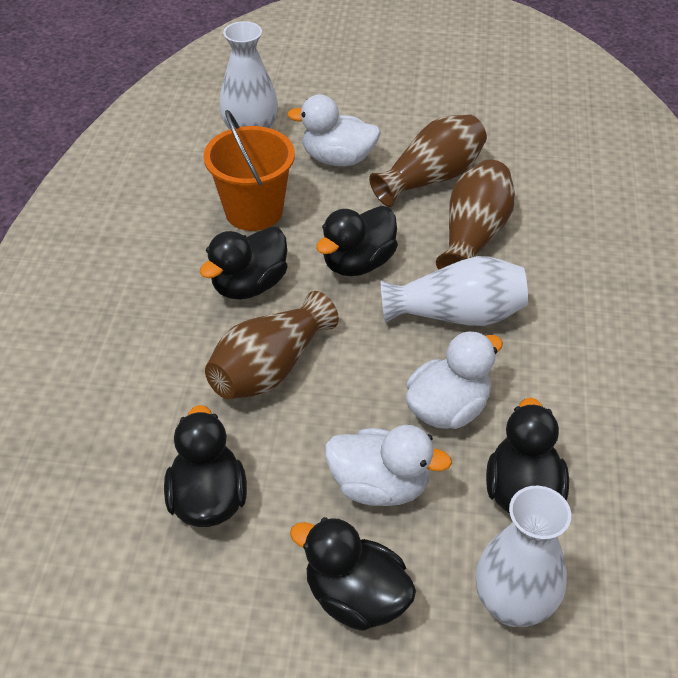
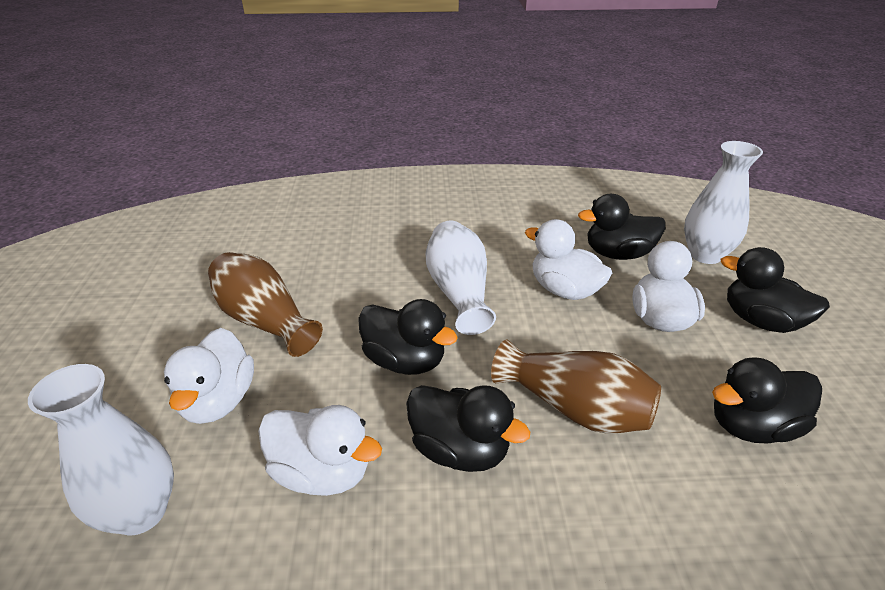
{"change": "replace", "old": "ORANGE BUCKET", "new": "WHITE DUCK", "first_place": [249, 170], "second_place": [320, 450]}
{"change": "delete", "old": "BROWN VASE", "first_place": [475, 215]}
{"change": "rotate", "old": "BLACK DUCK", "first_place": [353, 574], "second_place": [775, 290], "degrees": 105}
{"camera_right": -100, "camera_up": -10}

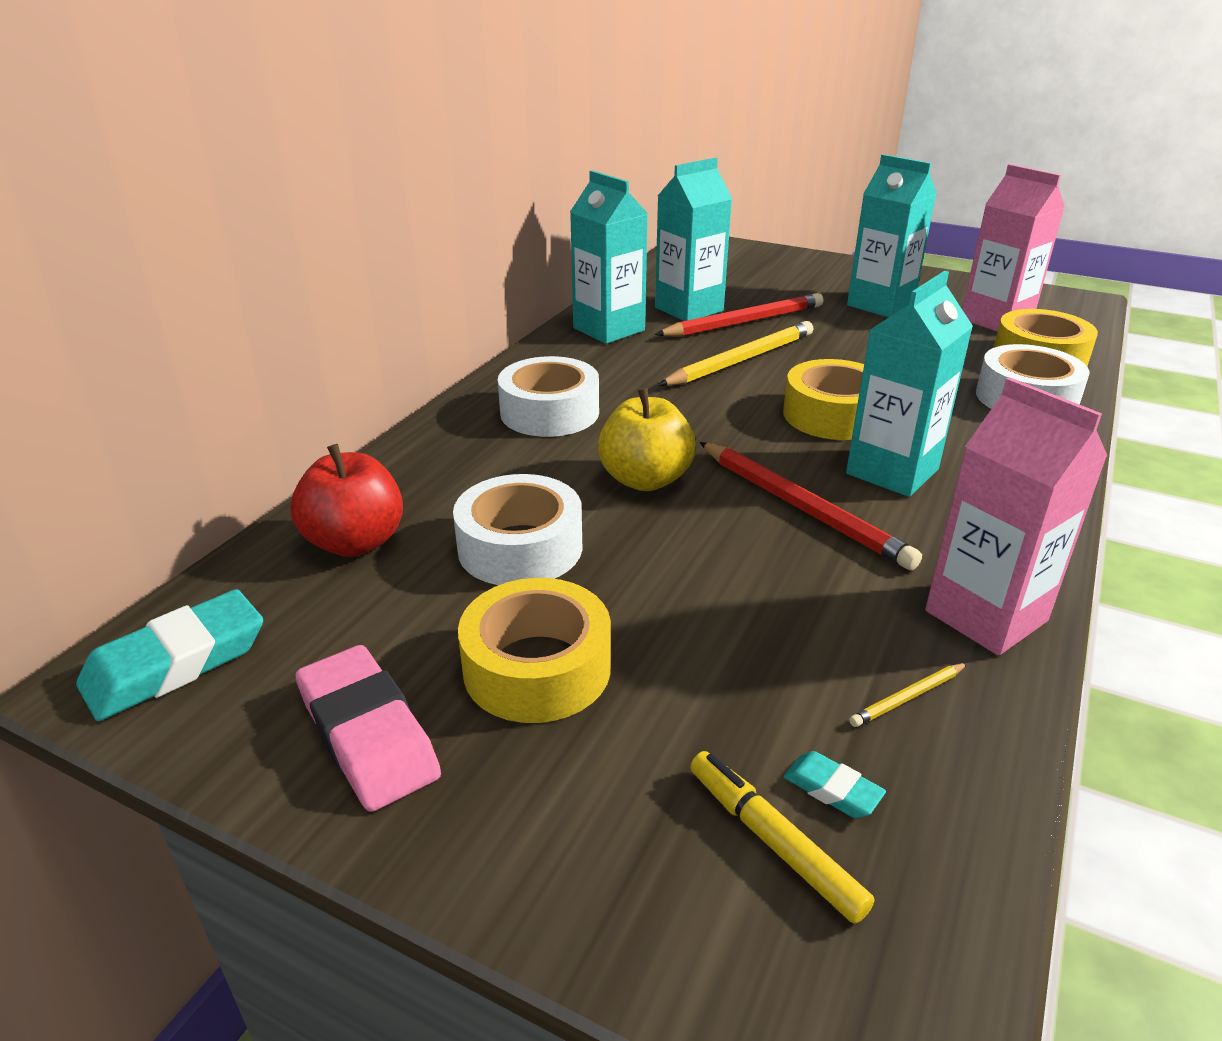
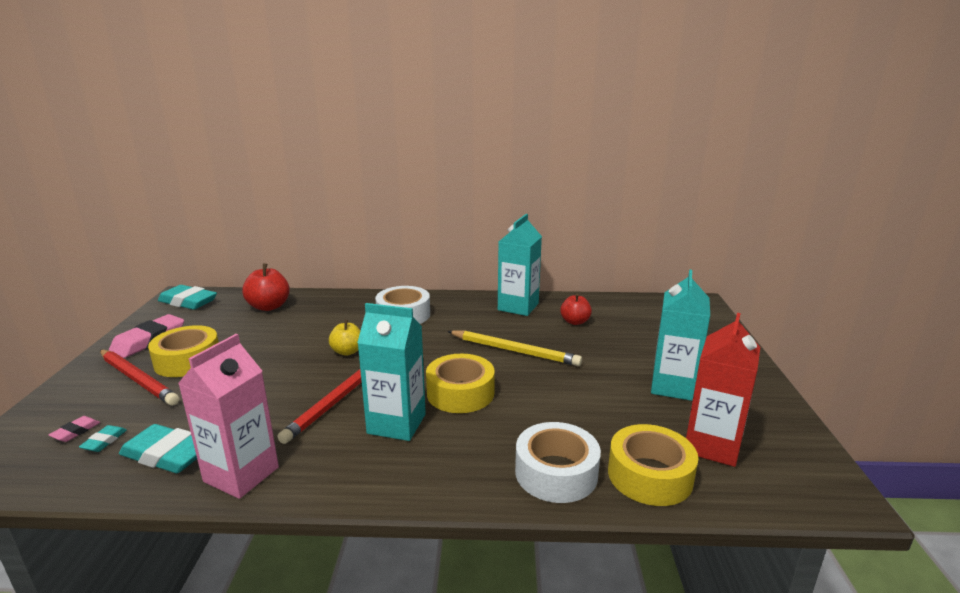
{"change": "replace", "old": "TURQUOISE CARTON", "new": "RED APPLE", "first_place": [693, 239], "second_place": [576, 309]}
{"change": "recolor", "old": "PINK CARTON", "new": "RED CARTON", "first_place": [1013, 248], "second_place": [723, 390]}
{"change": "move", "old": "RED PENCIL", "first_place": [739, 315], "second_place": [139, 378]}
{"change": "resize", "old": "YELLOW APPLE", "first_place": [647, 439], "second_place": [344, 338], "factor": 0.66}
{"change": "delete", "old": "WHITE TAPE", "first_place": [517, 529]}
{"change": "replace", "old": "YELLOW PENCIL", "new": "TURQUOISE ERASER", "first_place": [908, 695], "second_place": [158, 448]}
{"change": "replace", "old": "YELLOW MARKER", "new": "PINK ERASER", "first_place": [782, 837], "second_place": [74, 429]}
{"camera_right": 65, "camera_up": -10}

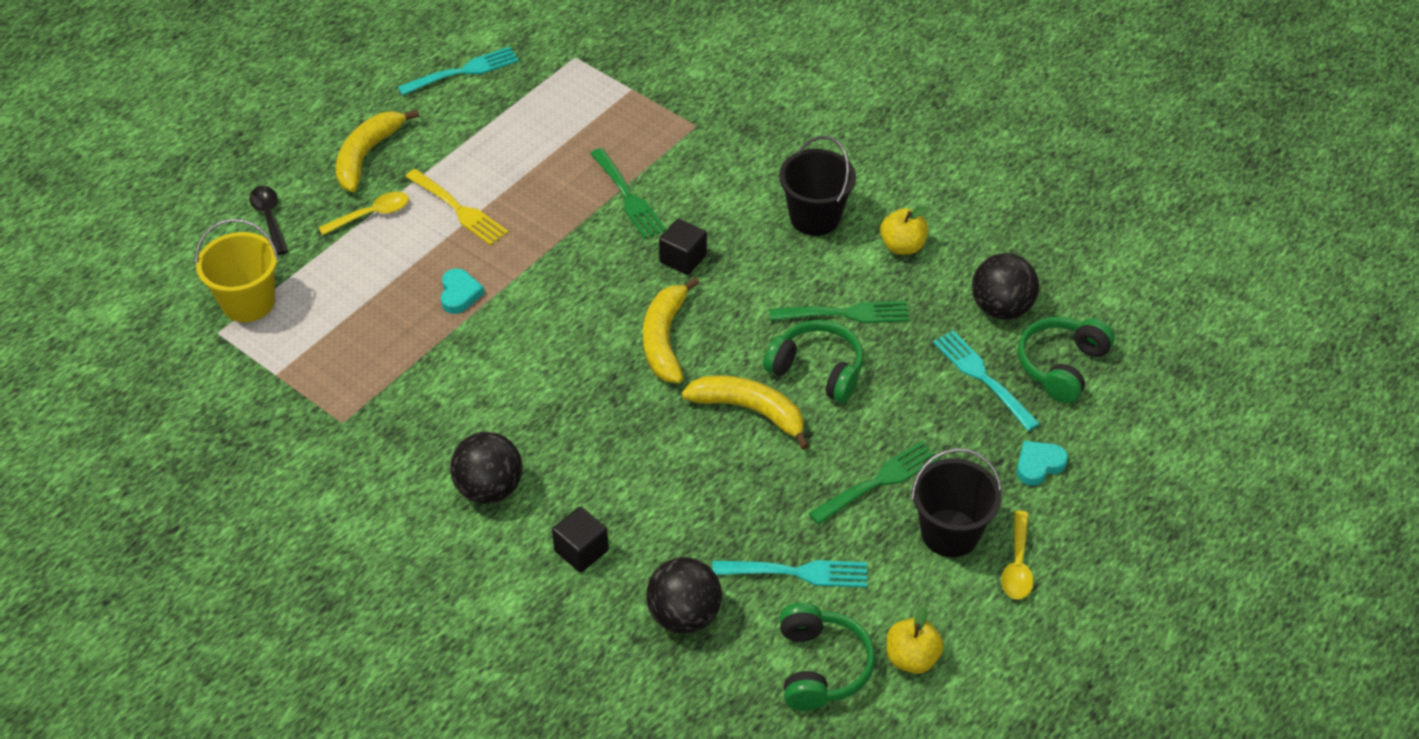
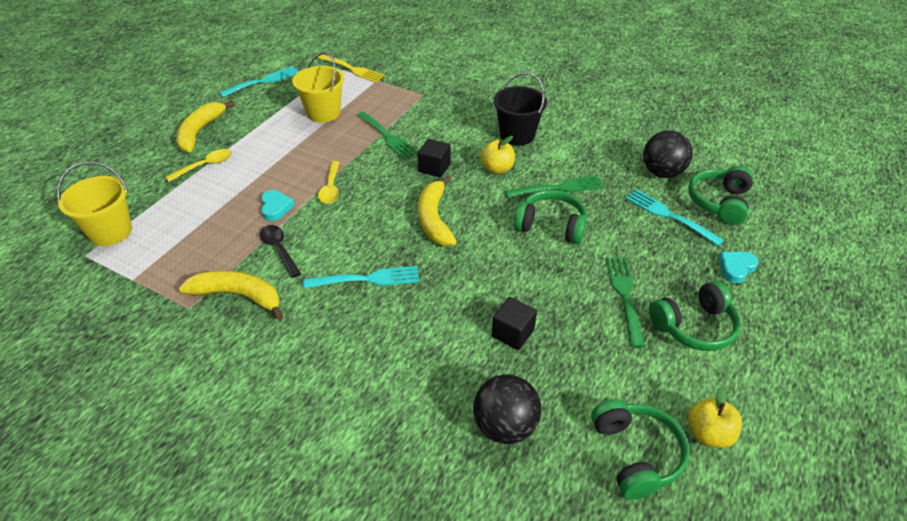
{"change": "move", "old": "YELLOW FORK", "first_place": [456, 207], "second_place": [351, 68]}
{"change": "move", "old": "BLACK SPOON", "first_place": [268, 220], "second_place": [280, 251]}
{"change": "move", "old": "YELLOW APPLE", "first_place": [904, 230], "second_place": [498, 155]}
{"change": "move", "old": "YELLOW BANANA", "first_place": [746, 412], "second_place": [231, 295]}
{"change": "delete", "old": "BLACK BALL", "first_place": [486, 468]}
{"change": "rotate", "old": "GREEN FORK", "first_place": [874, 482], "second_place": [625, 302], "degrees": -45}
{"change": "replace", "old": "BLACK BUCKET", "new": "GREEN HEADPHONES", "first_place": [956, 502], "second_place": [695, 316]}
{"change": "move", "old": "BLACK CUBE", "first_place": [580, 539], "second_place": [514, 323]}
{"change": "move", "old": "YELLOW SPOON", "first_place": [1017, 555], "second_place": [329, 182]}
{"change": "move", "old": "TURQUOISE FORK", "first_place": [789, 573], "second_place": [361, 277]}
{"change": "insert", "new": "YELLOW BUCKET", "second_place": [318, 87]}
{"camera_right": -10, "camera_up": -5}

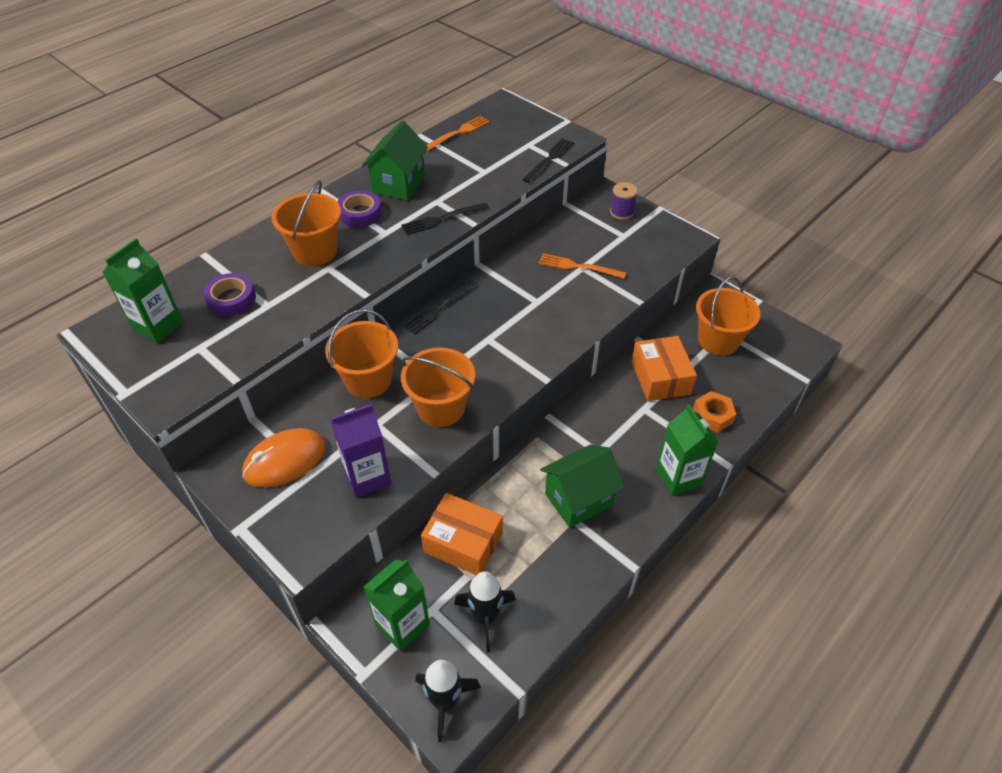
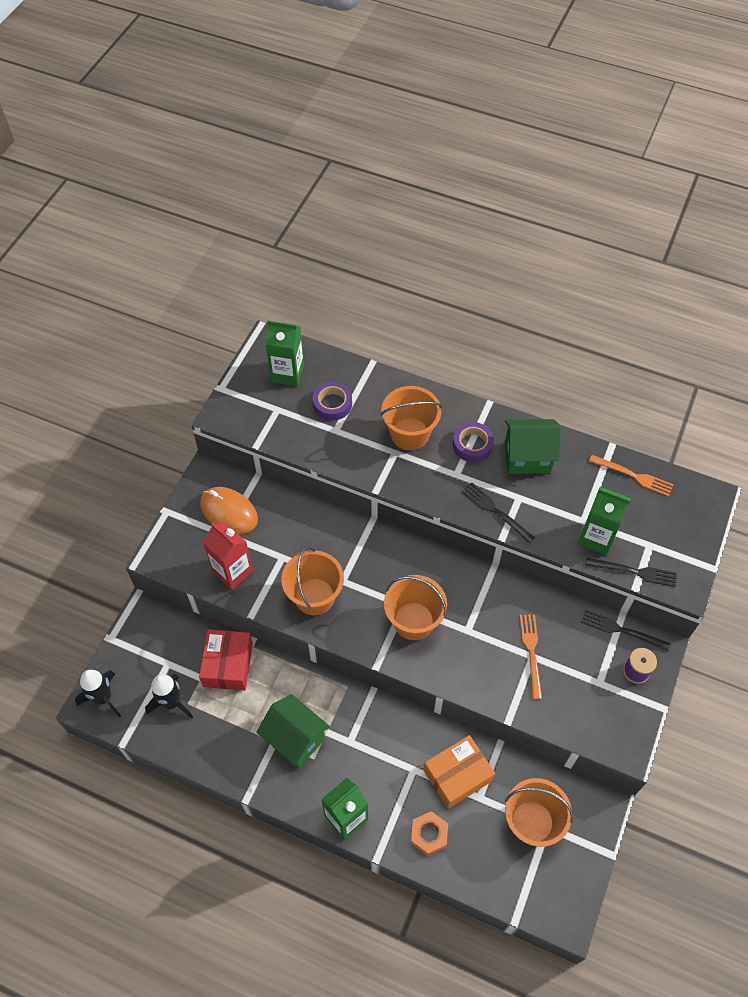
{"change": "move", "old": "BLACK FORK", "first_place": [441, 307], "second_place": [625, 630]}
{"change": "move", "old": "ORANGE BUCKET", "first_place": [361, 353], "second_place": [415, 607]}
{"change": "recolor", "old": "PURPLE CARTON", "new": "RED CARTON", "first_place": [360, 451], "second_place": [228, 556]}
{"change": "recolor", "old": "ORANGE BOX", "new": "RED BOX", "first_place": [462, 534], "second_place": [226, 659]}
{"change": "move", "old": "GREEN CARTON", "first_place": [397, 605], "second_place": [604, 521]}
{"camera_right": 70, "camera_up": 10}

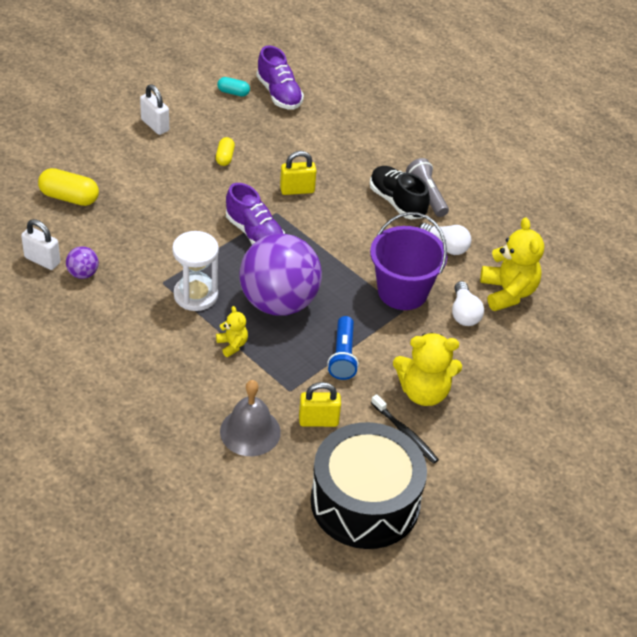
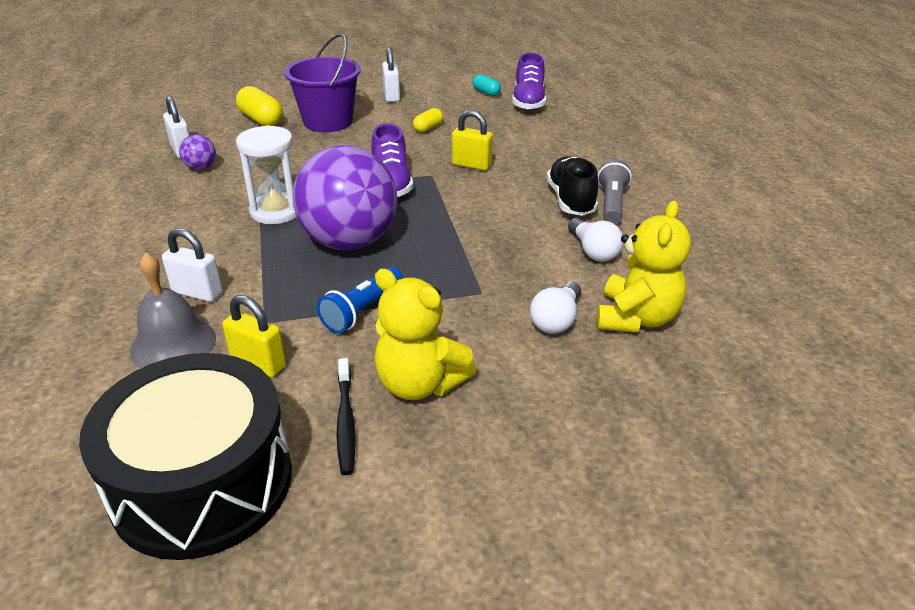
{"change": "move", "old": "PURPLE BUCKET", "first_place": [408, 261], "second_place": [322, 82]}
{"change": "delete", "old": "YELLOW TEDDY BEAR", "first_place": [232, 331]}
{"change": "insert", "new": "WHITE PADLOCK", "second_place": [192, 265]}
{"camera_right": 35, "camera_up": -10}

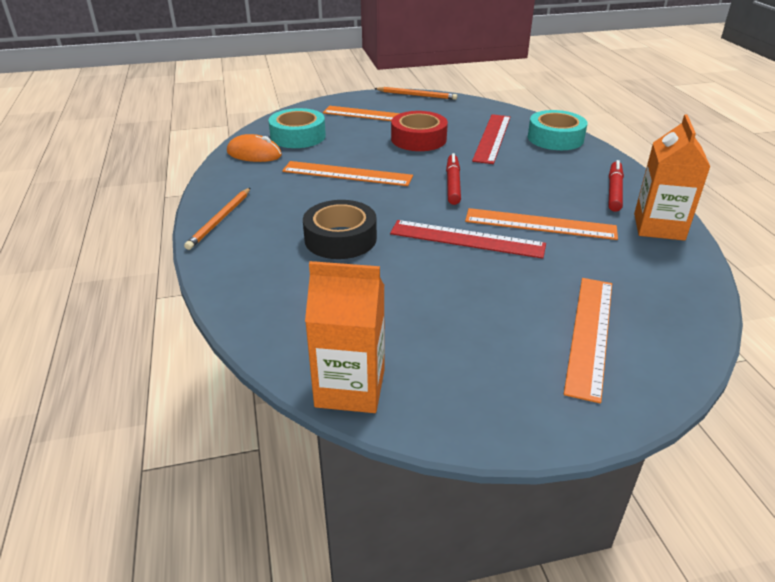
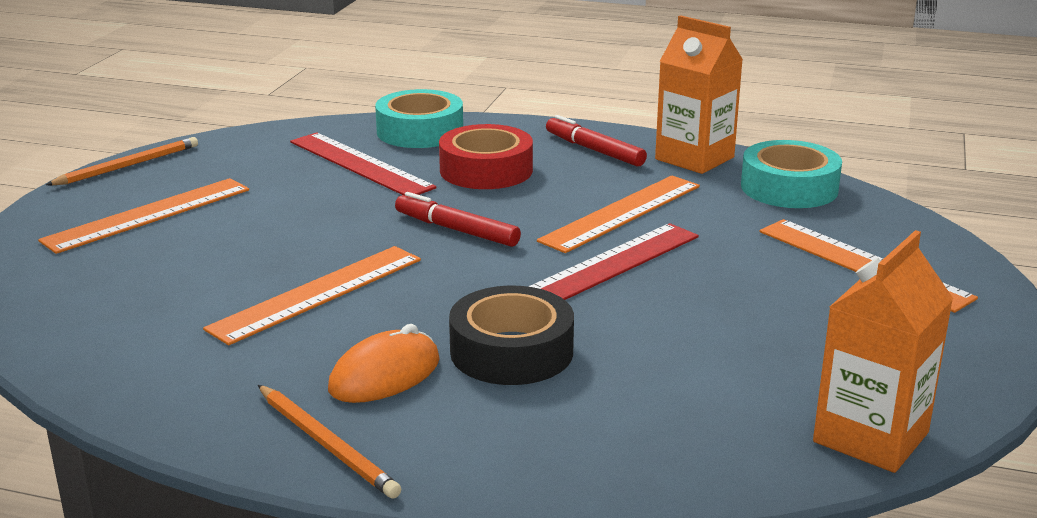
{"change": "move", "old": "TURQUOISE TAPE", "first_place": [297, 128], "second_place": [791, 174]}
{"change": "move", "old": "RED TAPE", "first_place": [419, 131], "second_place": [486, 156]}
{"change": "move", "old": "ORANGE MOUSE", "first_place": [254, 148], "second_place": [384, 363]}
{"camera_right": -60, "camera_up": -10}

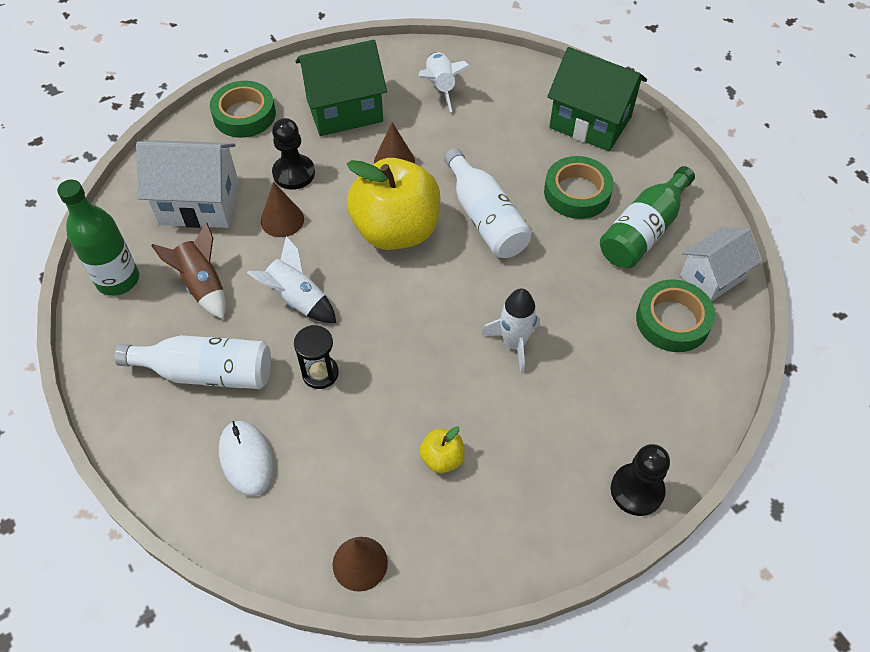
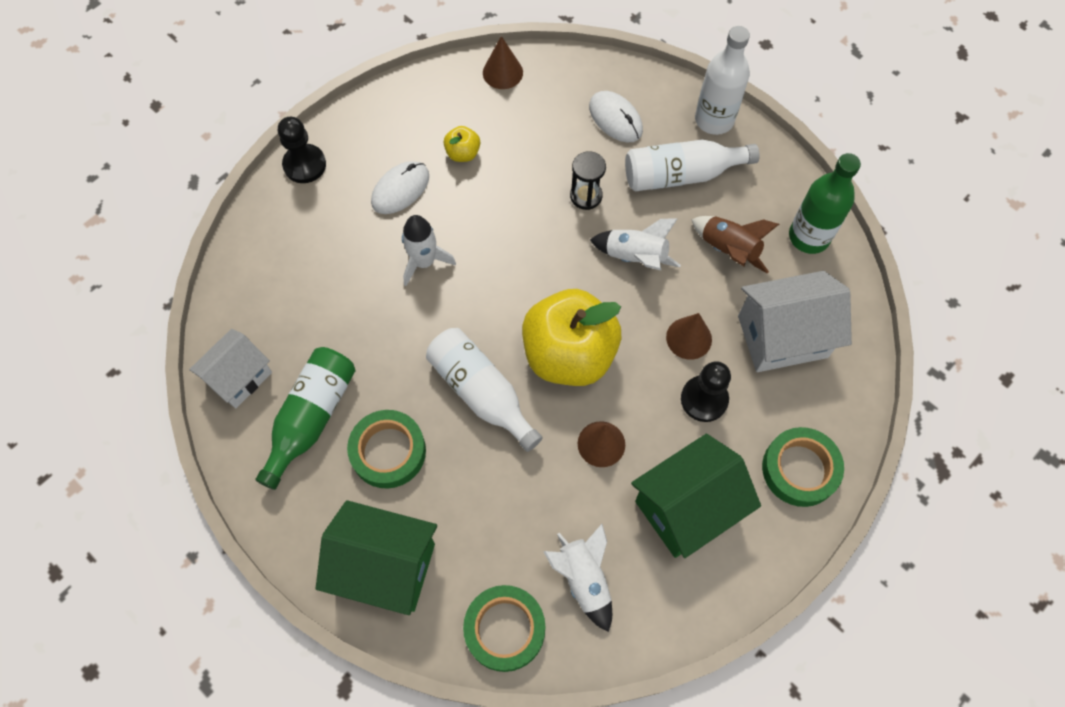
{"change": "move", "old": "GREEN TAPE", "first_place": [675, 315], "second_place": [504, 628]}
{"change": "insert", "new": "WHITE BOTTLE", "second_place": [722, 80]}
{"change": "insert", "new": "WHITE MOUSE", "second_place": [400, 187]}
{"camera_right": 165, "camera_up": 10}

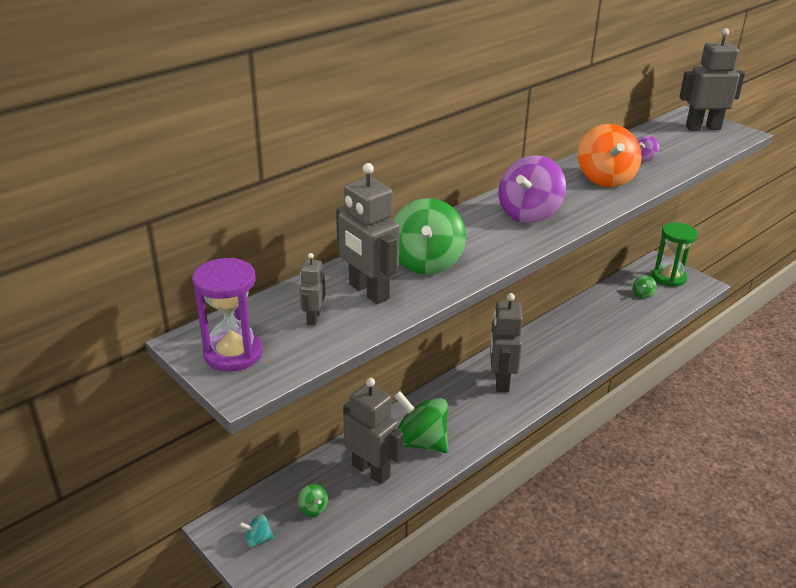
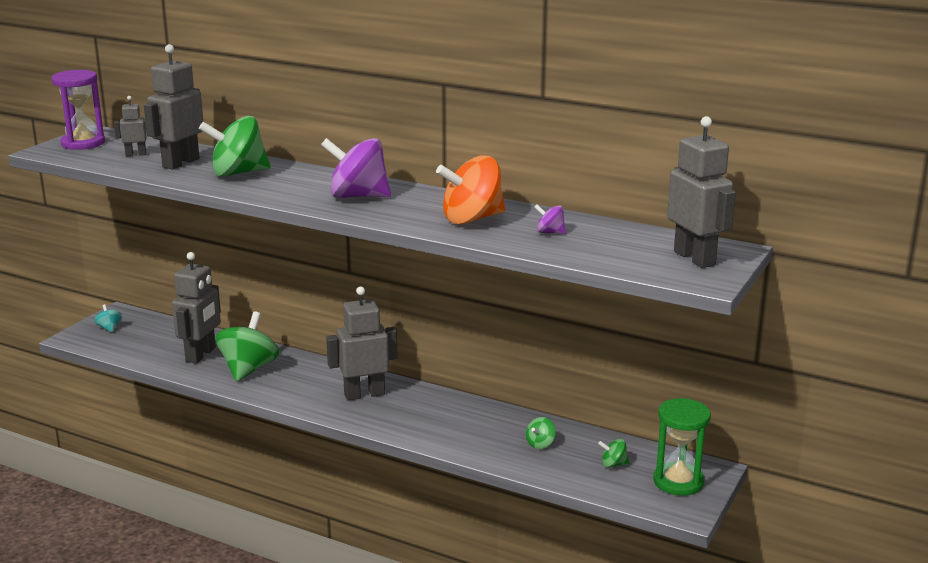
{"change": "move", "old": "GREEN SPINNING TOP", "first_place": [313, 500], "second_place": [541, 433]}
{"camera_right": 70, "camera_up": -10}

